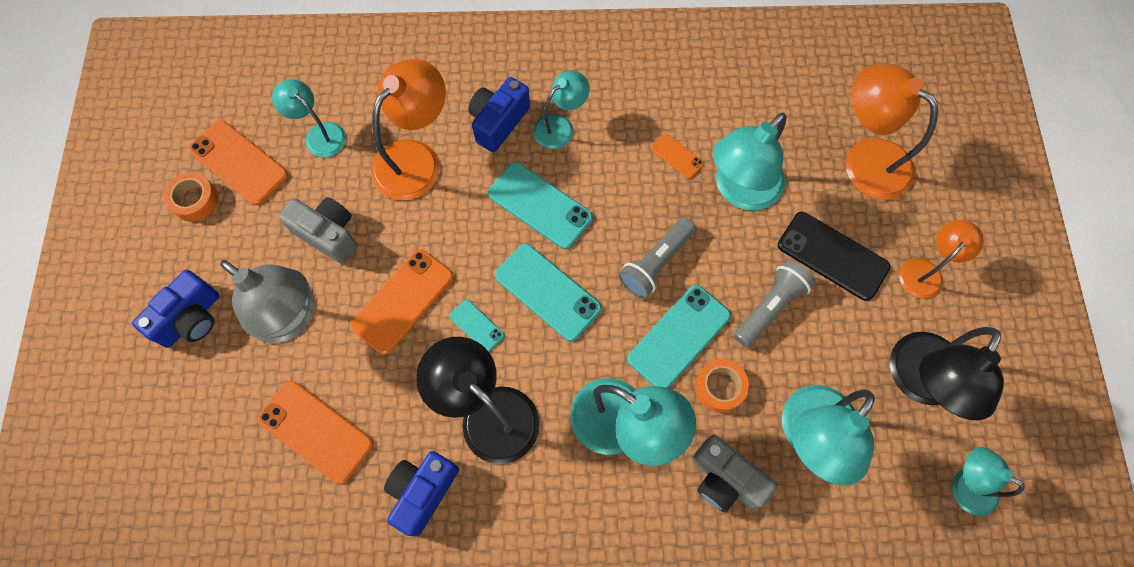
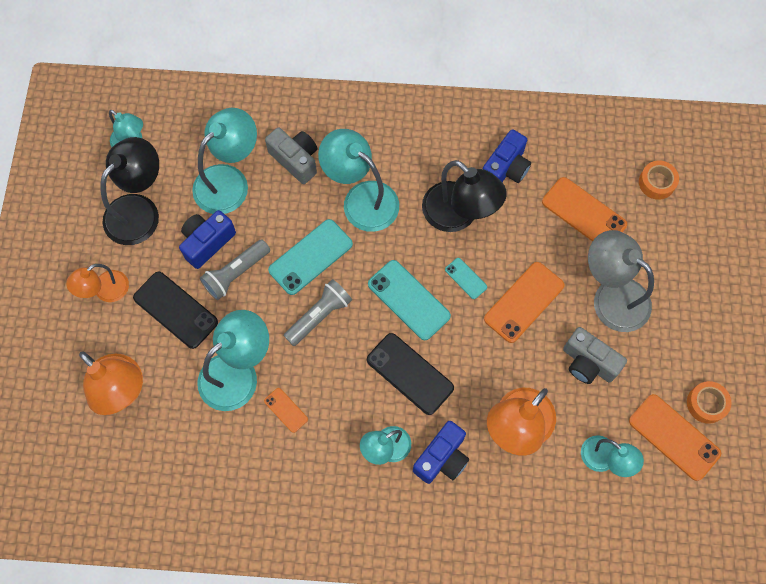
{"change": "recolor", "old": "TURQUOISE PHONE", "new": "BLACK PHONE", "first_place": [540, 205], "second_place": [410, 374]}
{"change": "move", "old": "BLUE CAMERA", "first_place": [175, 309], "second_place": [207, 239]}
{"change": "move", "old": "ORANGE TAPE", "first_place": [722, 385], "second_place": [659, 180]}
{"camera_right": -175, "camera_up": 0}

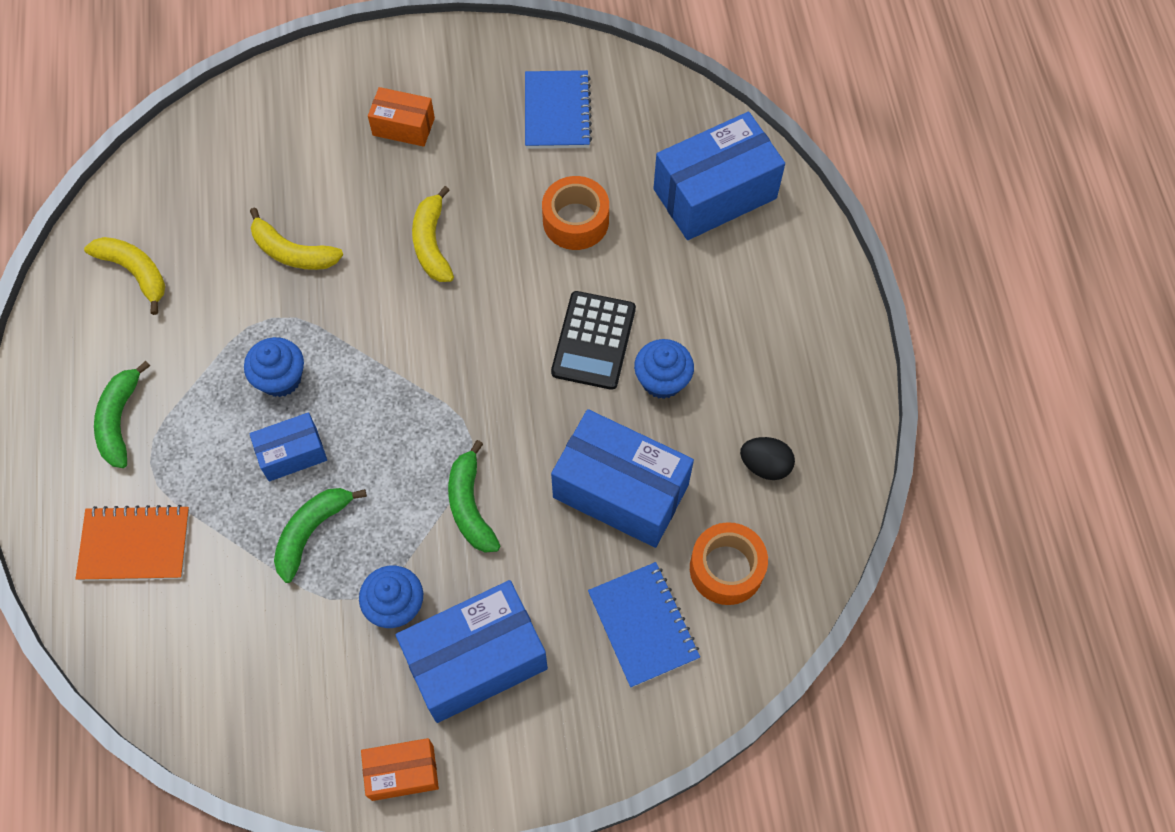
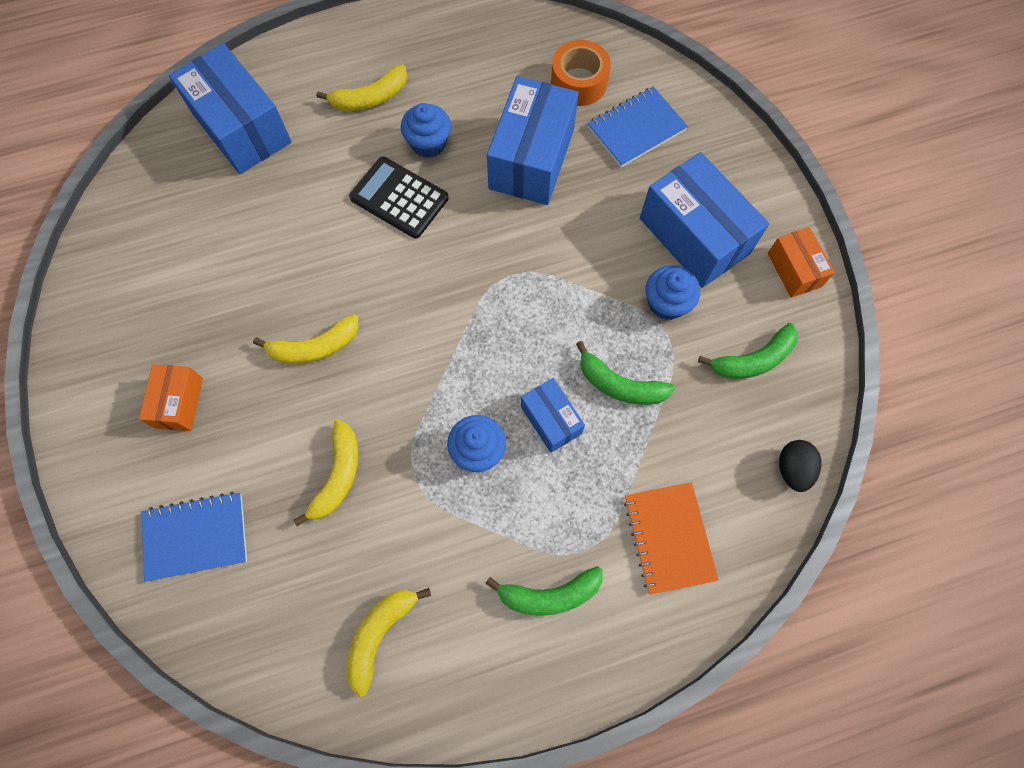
{"change": "move", "old": "BLUE NOTEBOOK", "first_place": [558, 109], "second_place": [194, 537]}
{"change": "delete", "old": "ORANGE TAPE", "first_place": [575, 213]}
{"change": "rotate", "old": "BLACK CALCULATOR", "first_place": [593, 340], "second_place": [399, 197], "degrees": -150}
{"change": "move", "old": "BLACK EGG", "first_place": [767, 458], "second_place": [800, 466]}
{"change": "move", "old": "GREEN BANANA", "first_place": [474, 496], "second_place": [748, 351]}
{"change": "insert", "new": "YELLOW BANANA", "second_place": [362, 87]}
{"camera_right": -100, "camera_up": 5}

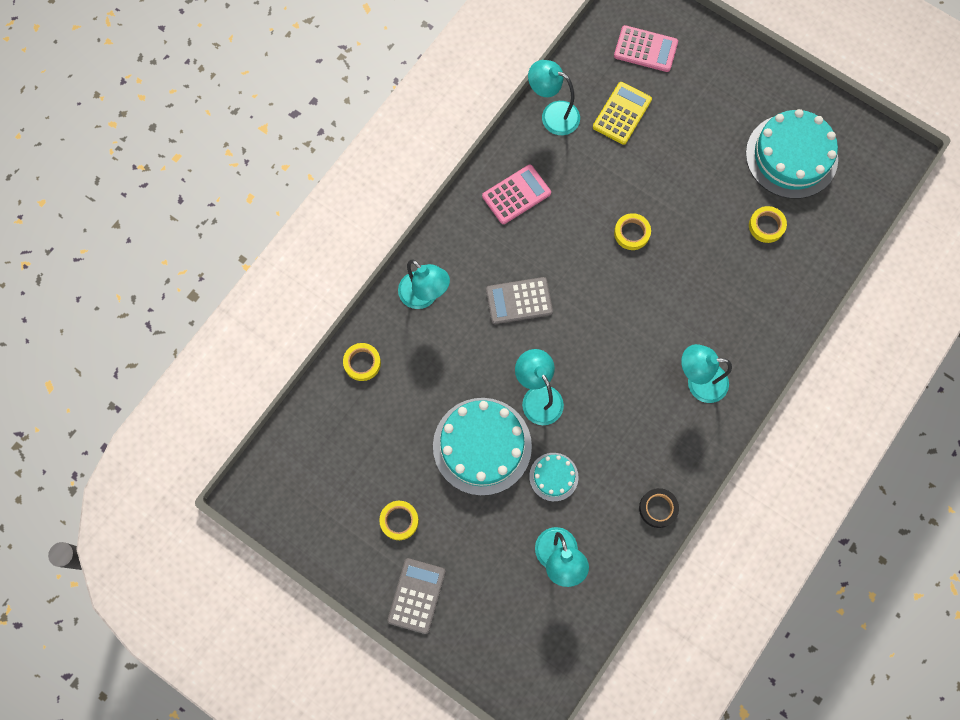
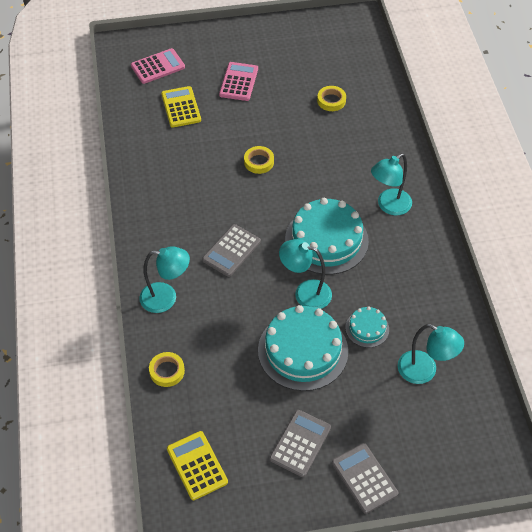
{"change": "delete", "old": "TURQUOISE LAMP", "first_place": [554, 97]}
{"change": "move", "old": "TURQUOISE CAKE", "first_place": [792, 154], "second_place": [327, 236]}
{"change": "move", "old": "PINK CALCULATOR", "first_place": [516, 194], "second_place": [238, 81]}
{"change": "delete", "old": "BLACK TAPE", "first_place": [659, 508]}
{"change": "replace", "old": "YELLOW TAPE", "new": "GREY CALCULATOR", "first_place": [399, 520], "second_place": [300, 443]}
{"change": "insert", "new": "YELLOW CALCULATOR", "second_place": [197, 465]}
{"camera_right": -45, "camera_up": -20}

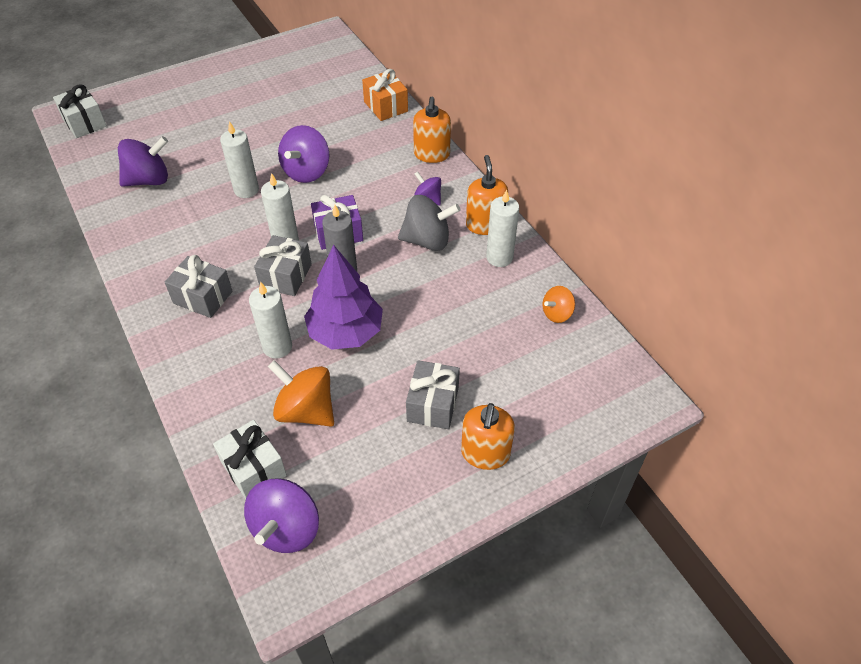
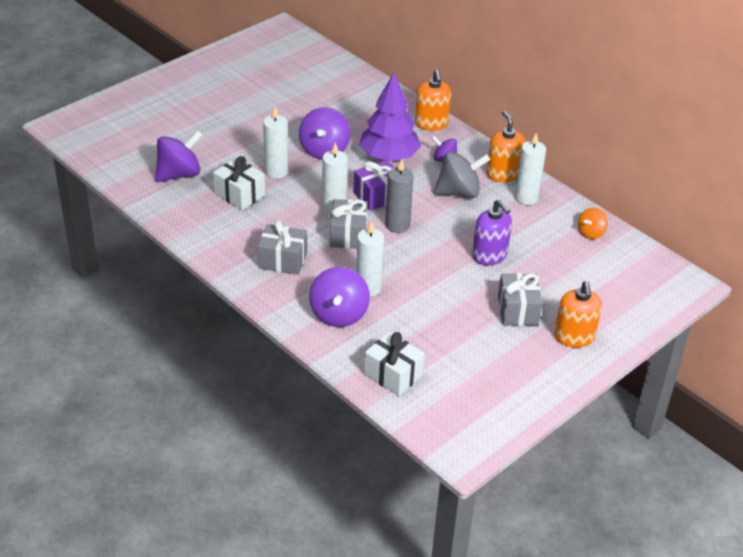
{"change": "delete", "old": "ORANGE GIFT", "first_place": [385, 95]}
{"change": "move", "old": "WHITE GIFT", "first_place": [80, 111], "second_place": [239, 183]}
{"change": "move", "old": "PURPLE TREE", "first_place": [343, 297], "second_place": [390, 117]}
{"change": "delete", "old": "ORANGE SPINNING TOP", "first_place": [301, 393]}
{"change": "move", "old": "PURPLE SPINNING TOP", "first_place": [281, 515], "second_place": [339, 297]}
{"change": "insert", "new": "PURPLE SOAP DISPENSER", "second_place": [492, 232]}
{"camera_right": -15, "camera_up": -10}

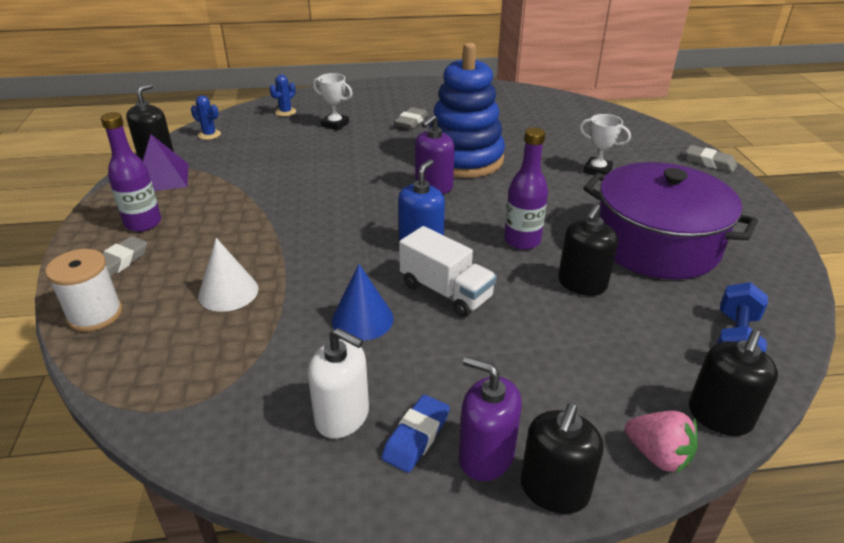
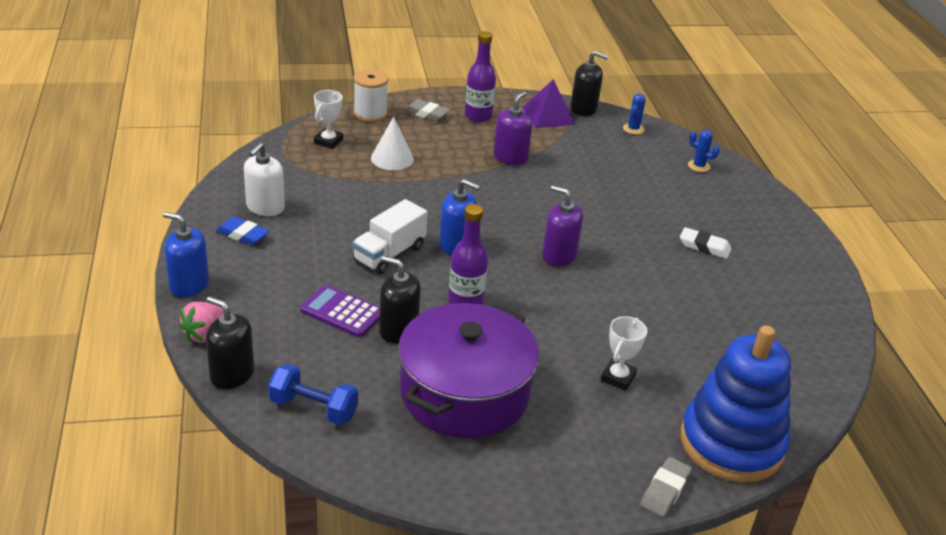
{"change": "move", "old": "BLUE STACKING TOY", "first_place": [467, 110], "second_place": [735, 404]}
{"change": "move", "old": "WHITE TROPHY", "first_place": [333, 101], "second_place": [328, 119]}
{"change": "recolor", "old": "GREY ERASER", "new": "WHITE ERASER", "first_place": [411, 118], "second_place": [706, 243]}
{"change": "delete", "old": "BLUE CONE", "first_place": [363, 302]}
{"change": "move", "old": "PURPLE SOAP DISPENSER", "first_place": [490, 419], "second_place": [512, 128]}
{"change": "recolor", "old": "BLACK SOAP DISPENSER", "new": "BLUE SOAP DISPENSER", "first_place": [562, 458], "second_place": [186, 254]}
{"change": "insert", "new": "PURPLE CALCULATOR", "second_place": [340, 311]}
{"camera_right": 85, "camera_up": 0}

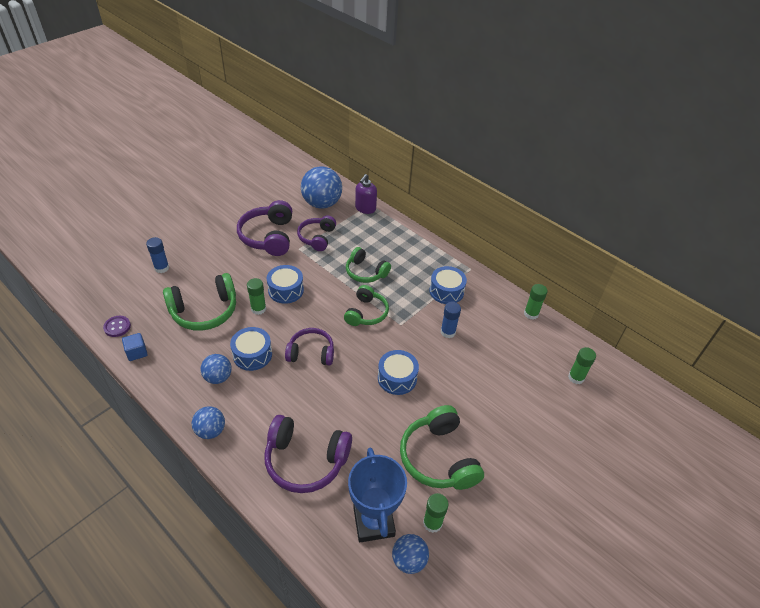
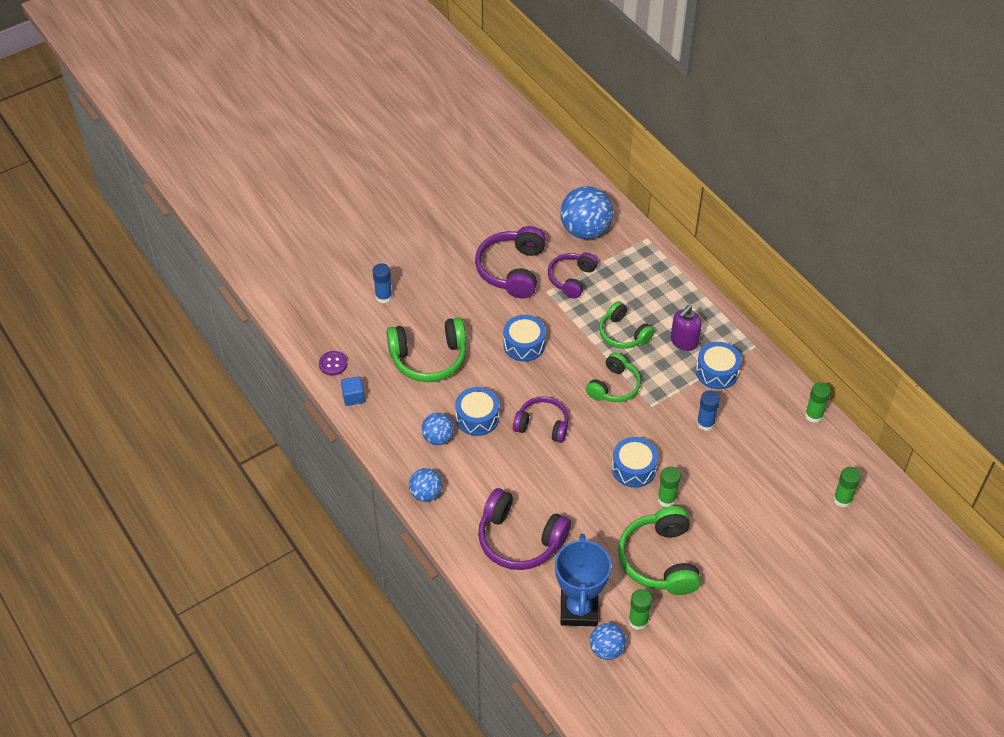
{"change": "move", "old": "PURPLE SOAP DISPENSER", "first_place": [366, 194], "second_place": [686, 328]}
{"change": "move", "old": "GREEN GLUE STICK", "first_place": [256, 296], "second_place": [669, 486]}
{"camera_right": 15, "camera_up": 5}

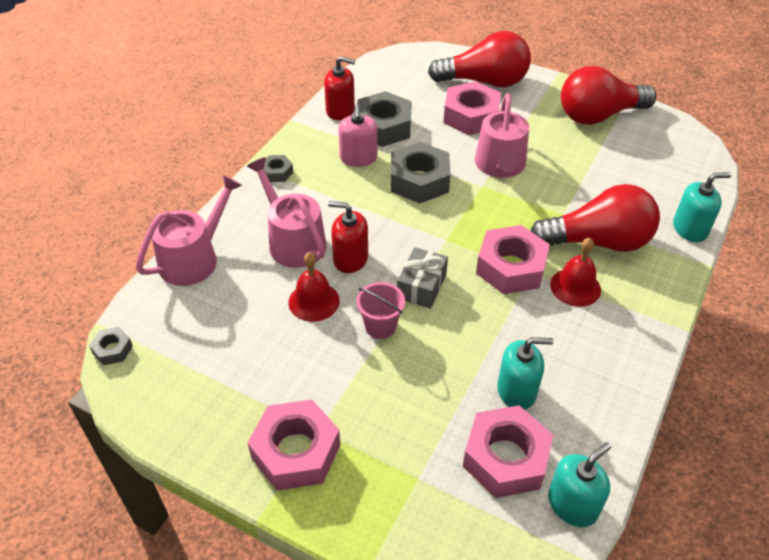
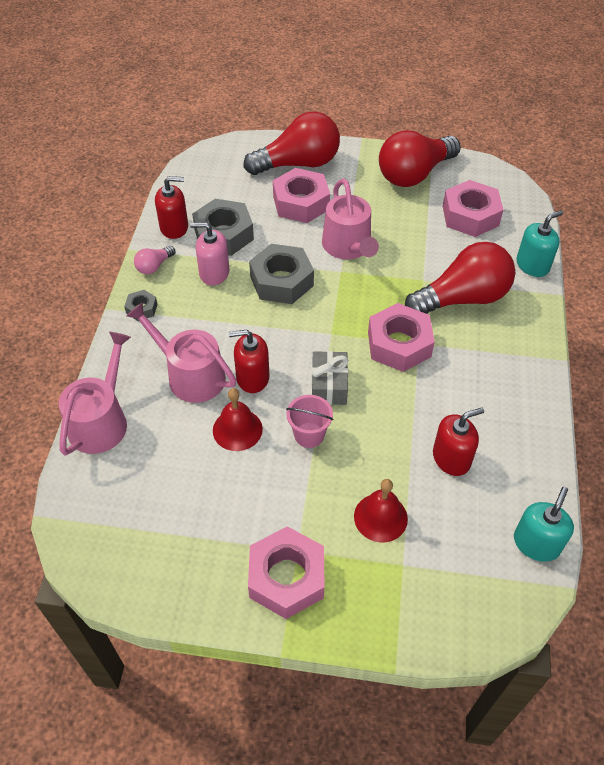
{"change": "rotate", "old": "PINK SOAP DISPENSER", "first_place": [357, 135], "second_place": [209, 254], "degrees": 120}
{"change": "move", "old": "RED BELL", "first_place": [575, 272], "second_place": [381, 510]}
{"change": "delete", "old": "GREY NUT", "first_place": [111, 346]}
{"change": "recolor", "old": "TURQUOISE SOAP DISPENSER", "new": "RED SOAP DISPENSER", "first_place": [525, 373], "second_place": [458, 442]}
{"change": "move", "old": "PINK NUT", "first_place": [508, 451], "second_place": [473, 208]}
{"change": "insert", "new": "PINK LIGHT BULB", "second_place": [154, 260]}
{"camera_right": -20, "camera_up": 5}

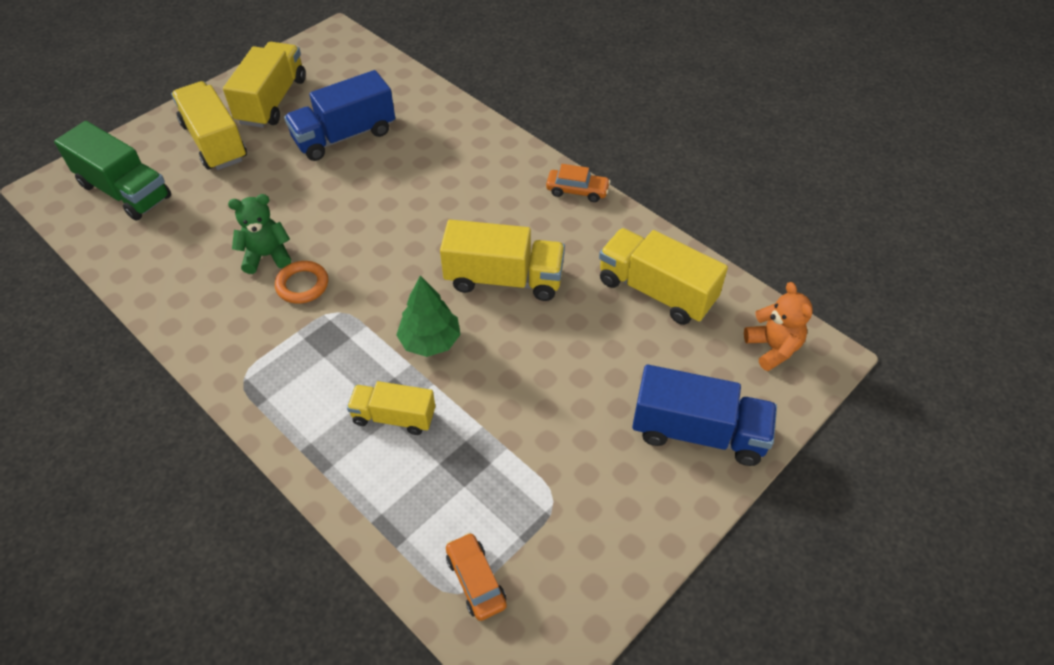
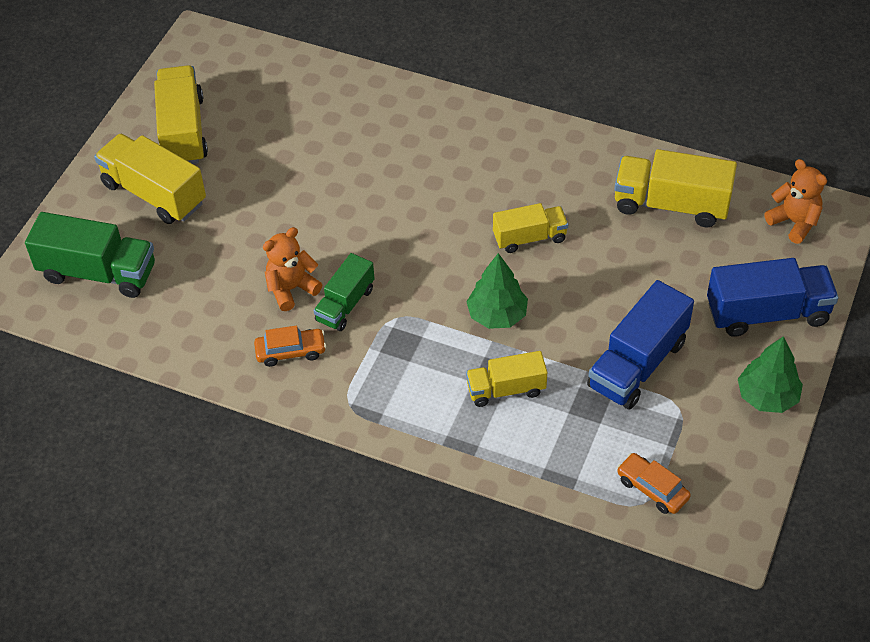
{"change": "move", "old": "BLUE TRUCK", "first_place": [339, 115], "second_place": [640, 345]}
{"change": "move", "old": "ORANGE CAR", "first_place": [578, 183], "second_place": [290, 346]}
{"change": "recolor", "old": "GREEN TEDDY BEAR", "new": "ORANGE TEDDY BEAR", "first_place": [259, 234], "second_place": [292, 269]}
{"change": "resize", "old": "YELLOW TRUCK", "first_place": [502, 260], "second_place": [530, 228], "factor": 0.62}
{"change": "replace", "old": "ORANGE RING", "new": "GREEN TRUCK", "first_place": [301, 282], "second_place": [344, 292]}
{"change": "insert", "new": "GREEN TREE", "second_place": [770, 374]}
{"camera_right": -20, "camera_up": 0}

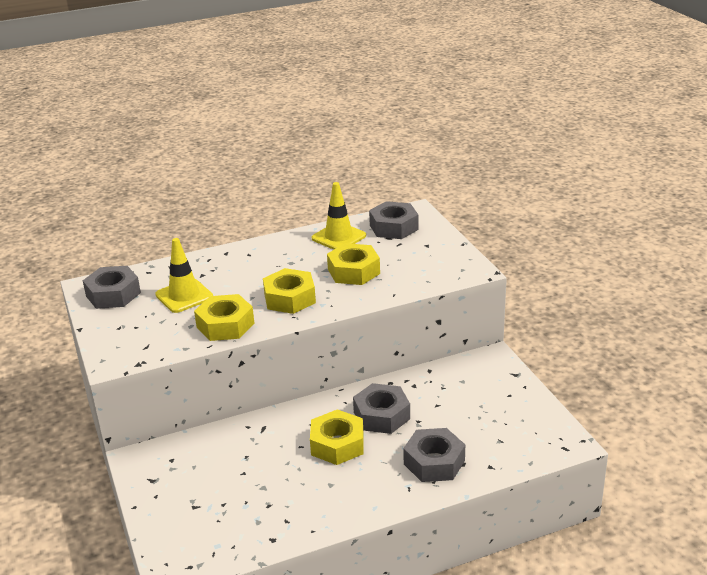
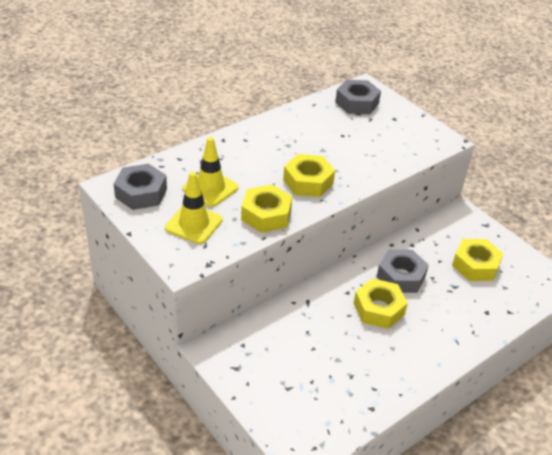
{"change": "move", "old": "YELLOW TRAFFIC CONE", "first_place": [339, 216], "second_place": [194, 208]}
{"change": "move", "old": "YELLOW NUT", "first_place": [353, 264], "second_place": [478, 260]}
{"change": "delete", "old": "GREY NUT", "first_place": [434, 455]}
{"camera_right": -20, "camera_up": 10}

